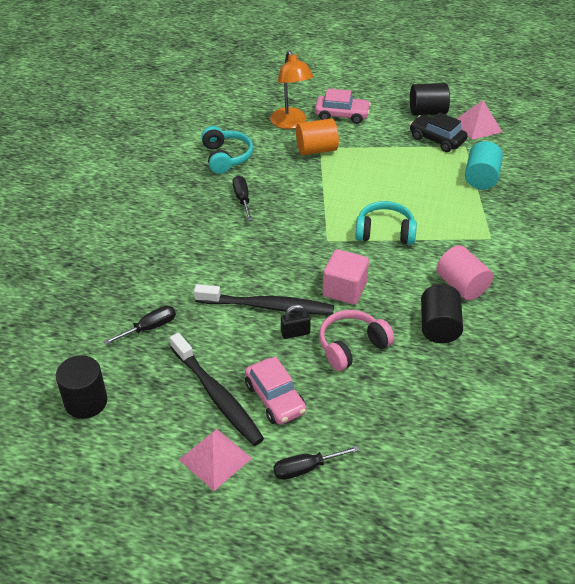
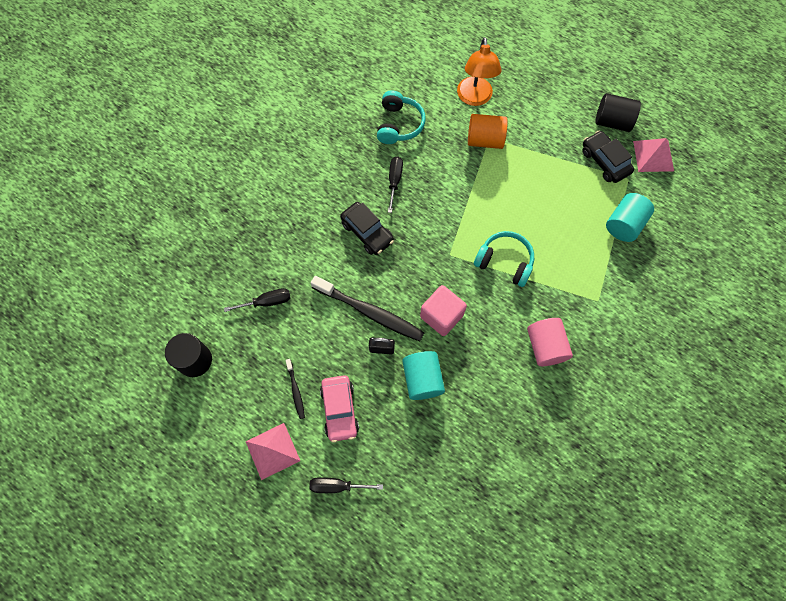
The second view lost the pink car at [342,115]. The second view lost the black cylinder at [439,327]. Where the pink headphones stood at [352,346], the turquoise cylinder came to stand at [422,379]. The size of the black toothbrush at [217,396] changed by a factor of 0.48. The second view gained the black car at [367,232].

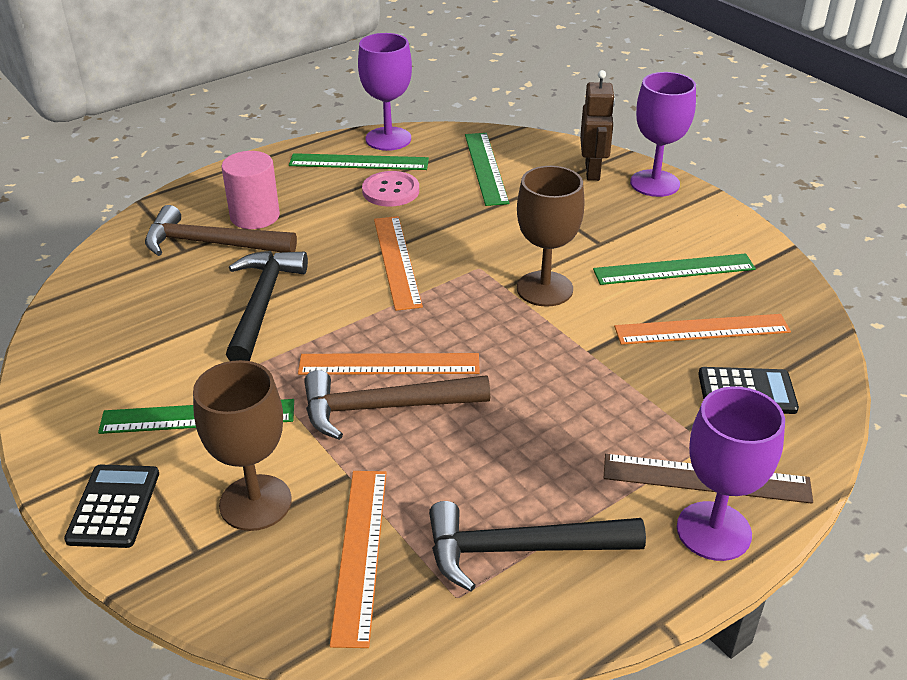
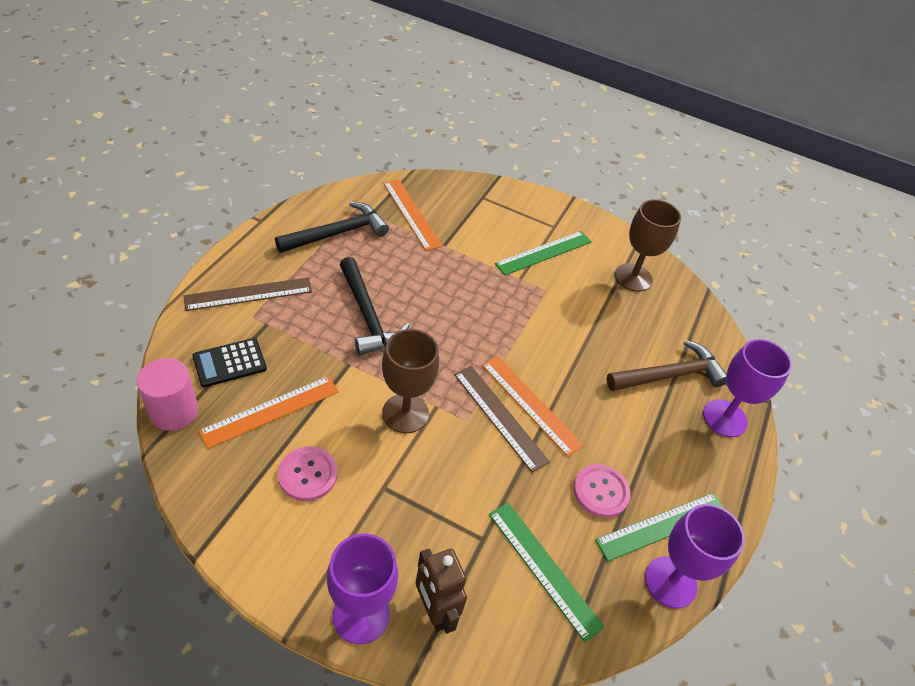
The pink cylinder ended up elsewhere, having gone from [255,216] to [173,411]. The black hammer ended up elsewhere, having gone from [263,304] to [367,315]. Where the green ruler stood at [674,269], the pink button came to stand at [308,474]. The second view lost the orange ruler at [389,364]. The brown goblet ended up elsewhere, having gone from [255,502] to [633,277]. The second view lost the brown hammer at [384,407]. The purple goblet ended up elsewhere, having gone from [713,531] to [725,418]. The second view lost the black calculator at [114,506]. The second view gained the brown ruler at [499,417].

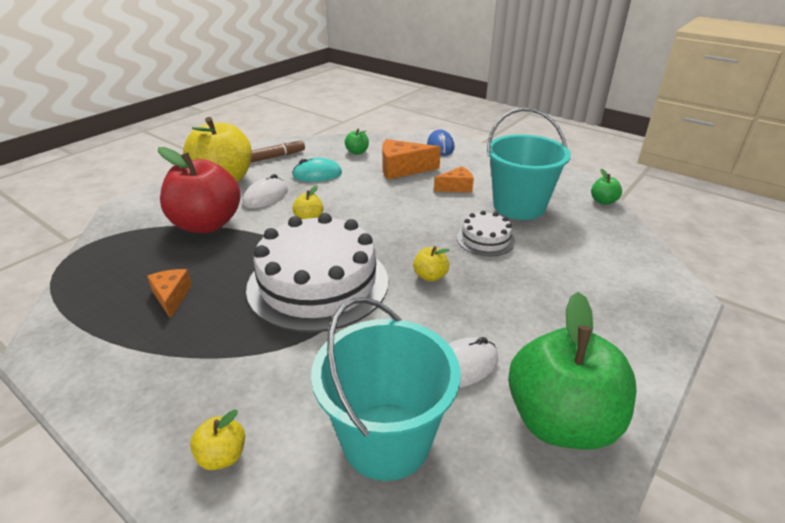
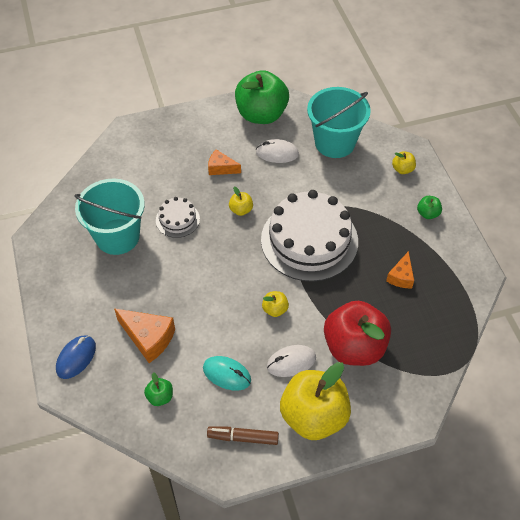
The orange cheese ended up elsewhere, having gone from [456,187] to [221,168]. The green apple ended up elsewhere, having gone from [603,201] to [427,213].

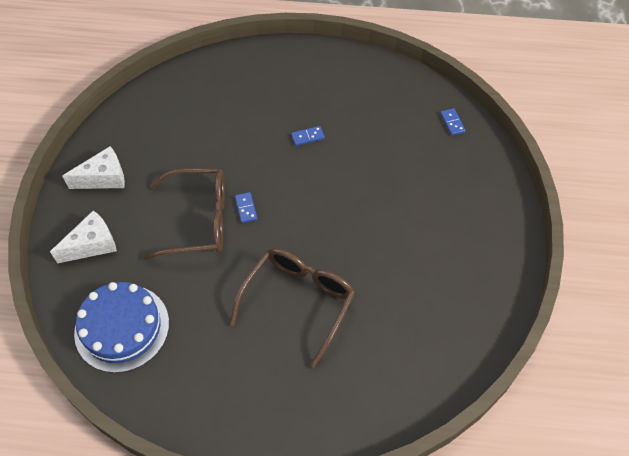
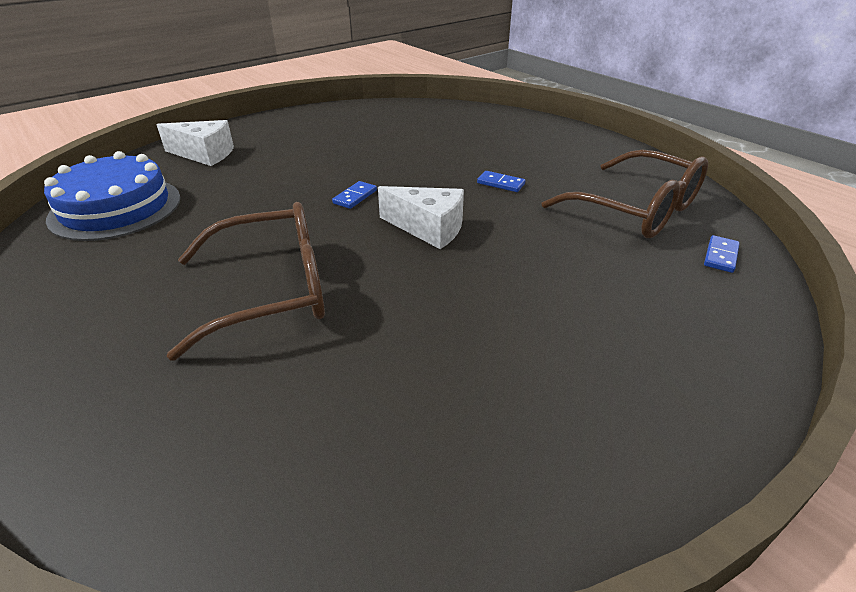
The white cheese ended up elsewhere, having gone from [104,178] to [428,228]. The brown glasses ended up elsewhere, having gone from [199,220] to [637,210].

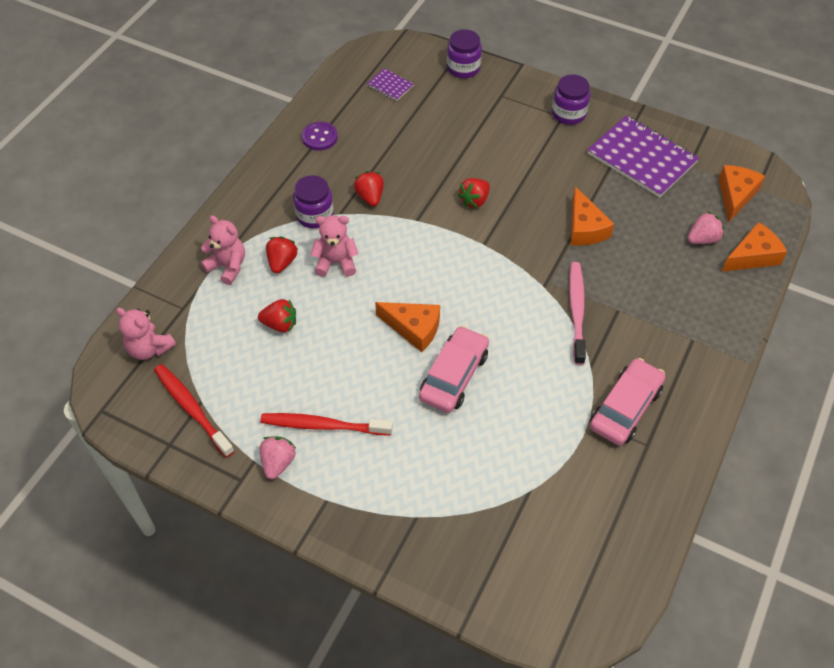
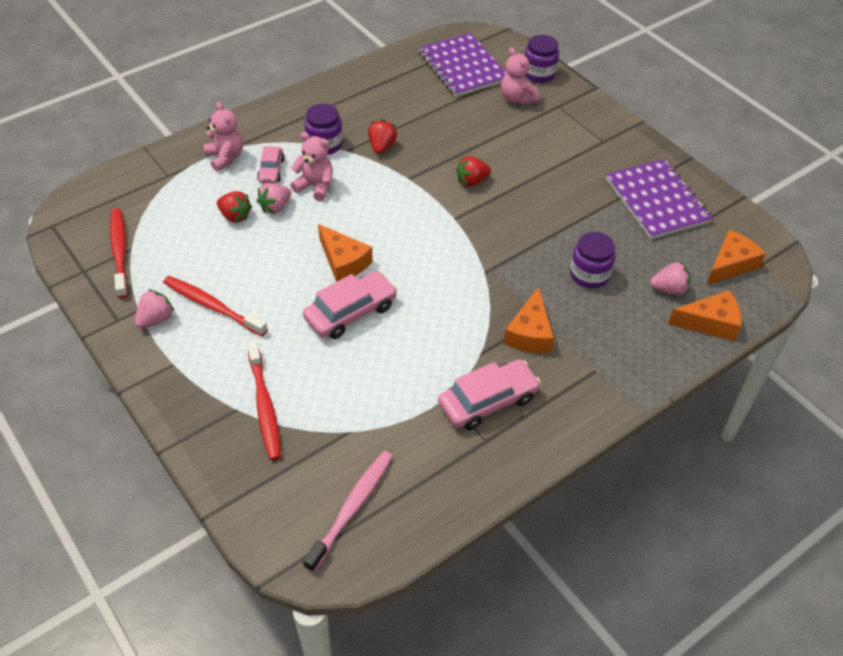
The size of the purple notebook at [390,86] changed by a factor of 2.19. The purple jar ended up elsewhere, having gone from [568,113] to [589,275]. The second view lost the purple button at [319,137]. The orange cheese ended up elsewhere, having gone from [585,228] to [530,333]. Where the red strawberry stood at [282,262], the pink car came to stand at [271,170]. The pink toothbrush ended up elsewhere, having gone from [576,311] to [352,508]. The pink teddy bear ended up elsewhere, having gone from [149,348] to [517,98]. The second view gained the pink strawberry at [275,207]. The second view gained the red toothbrush at [264,406].

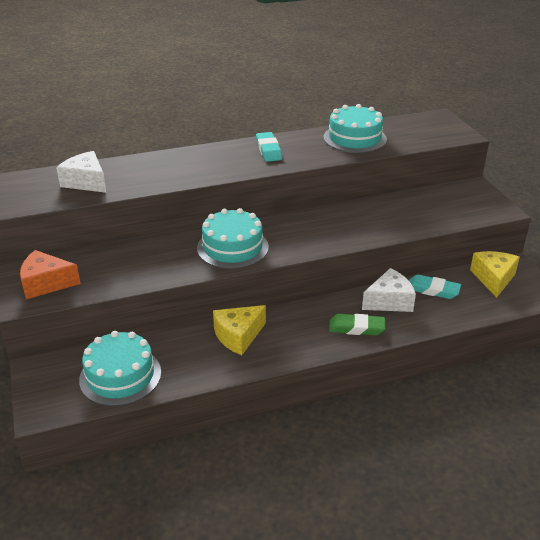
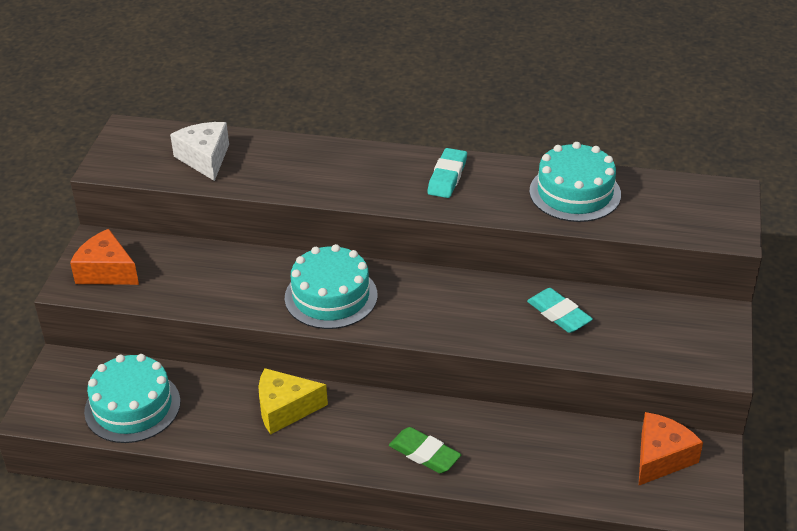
What was the yellow cheese at [493,279] turned into the orange cheese at [661,458]. The second view lost the white cheese at [389,301]. The turquoise eraser ended up elsewhere, having gone from [432,290] to [559,314].

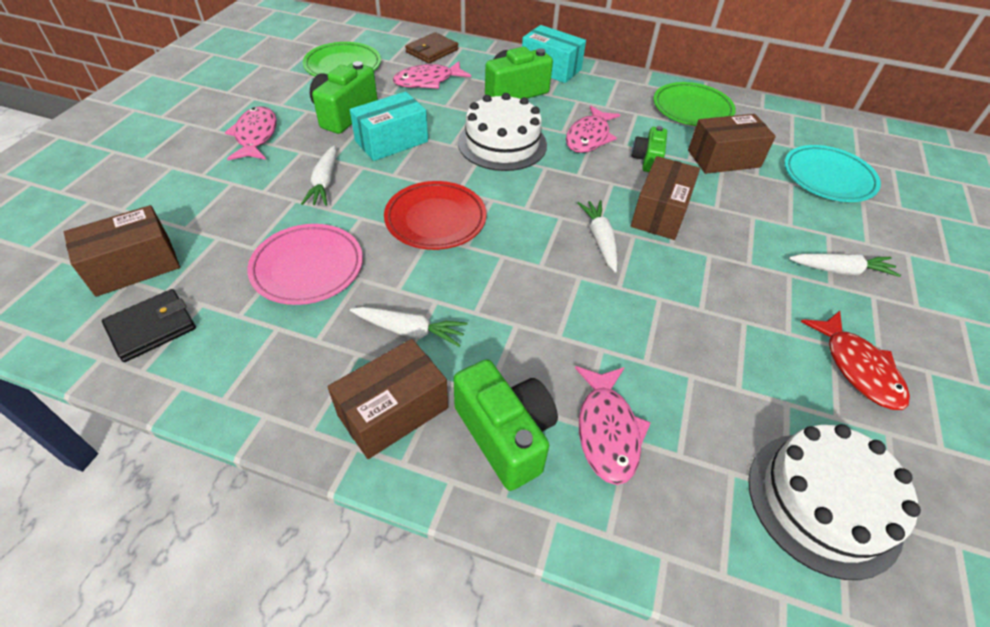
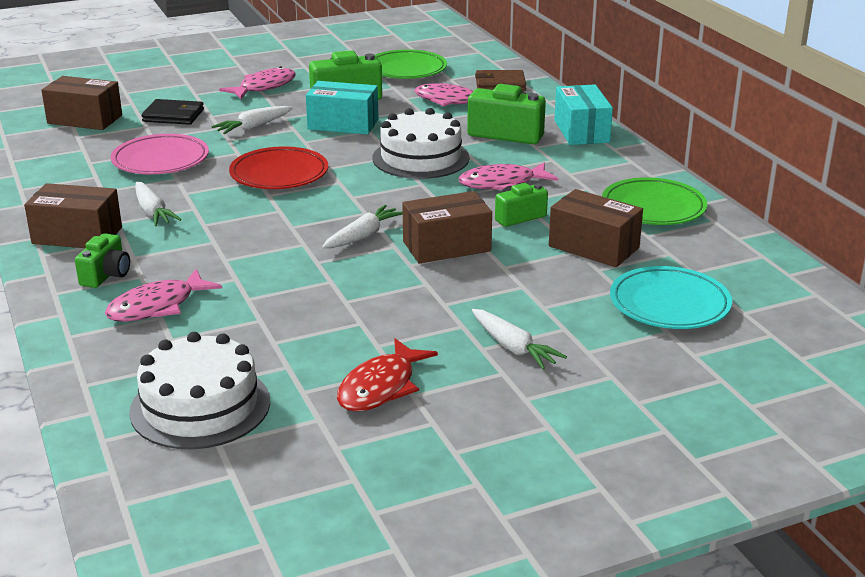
The black wallet ended up elsewhere, having gone from [152,327] to [173,115]. The size of the green camera at [505,434] changed by a factor of 0.61.

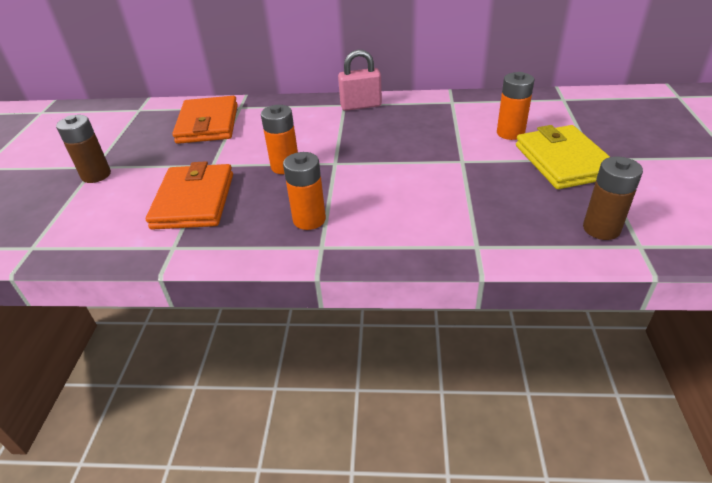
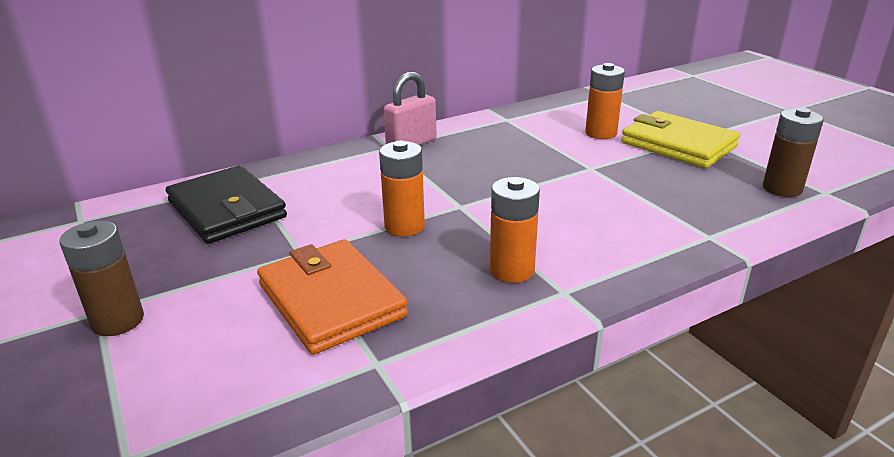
What was the orange wallet at [208,124] turned into the black wallet at [226,209].

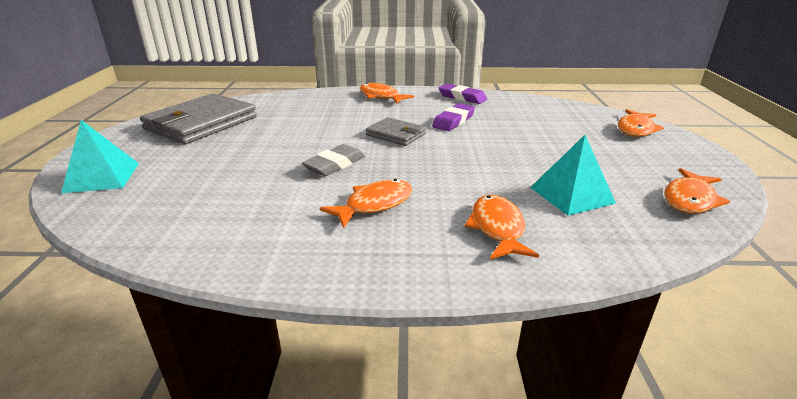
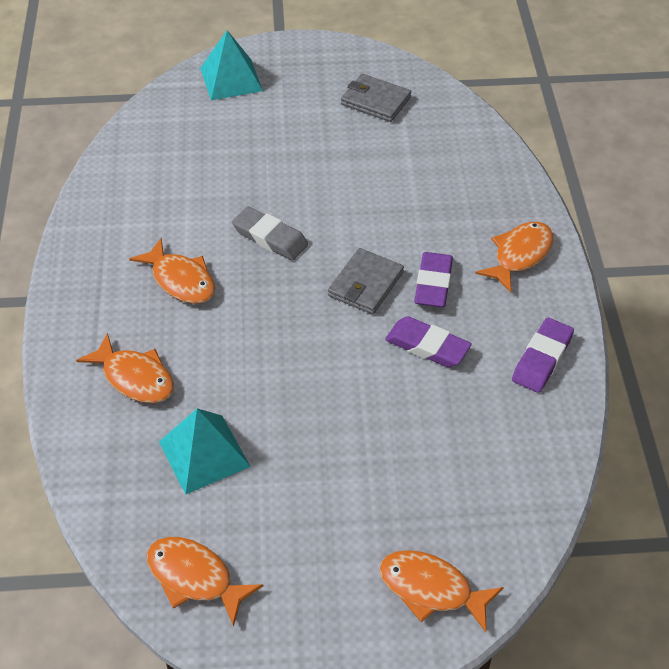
The size of the grey wallet at [201,123] changed by a factor of 0.53. The orange fish at [497,228] ended up facing another way, 45 degrees clockwise from before. The second view gained the purple eraser at [433,284].

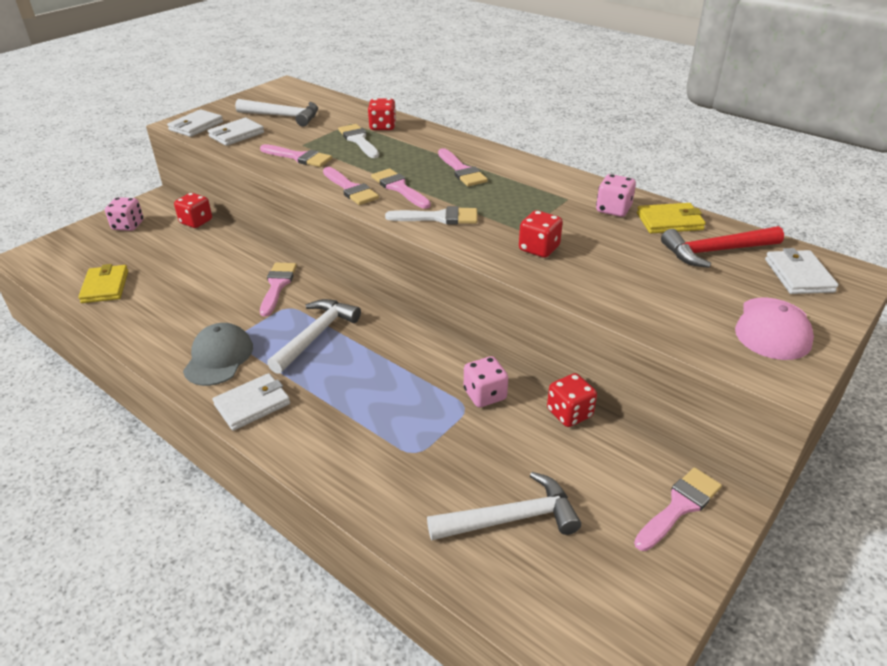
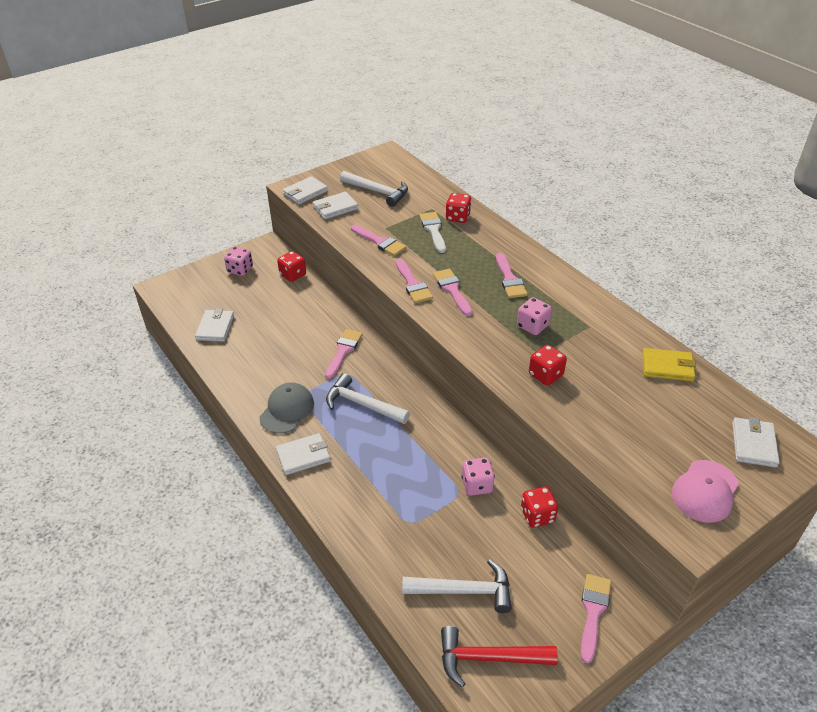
The pink dice ended up elsewhere, having gone from [613,209] to [532,326]. The second view lost the white brush at [439,217]. The red hammer ended up elsewhere, having gone from [716,251] to [489,658]. What was the yellow wallet at [105,287] turned into the white wallet at [215,328]. The white hammer at [316,335] ended up facing another way, 105 degrees counterclockwise from before. The pink brush at [679,506] ended up facing another way, 45 degrees counterclockwise from before.

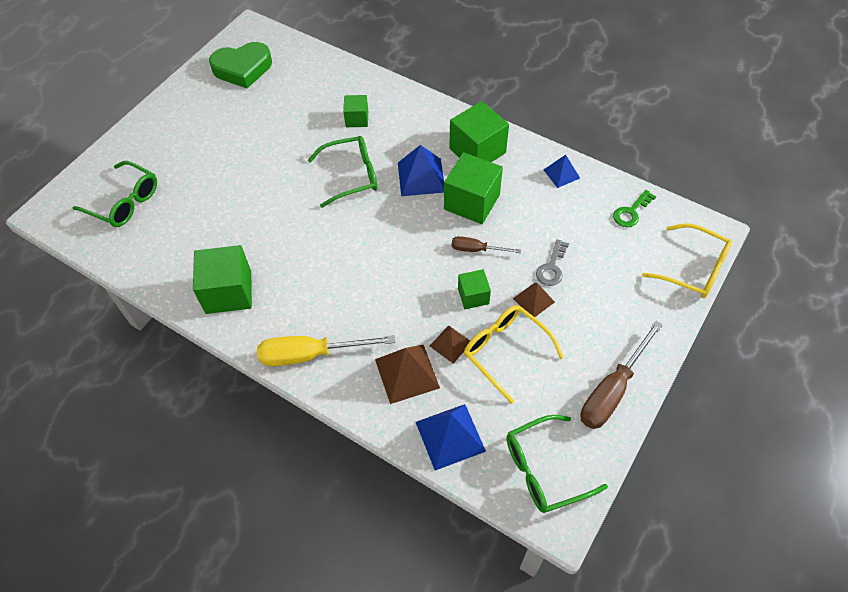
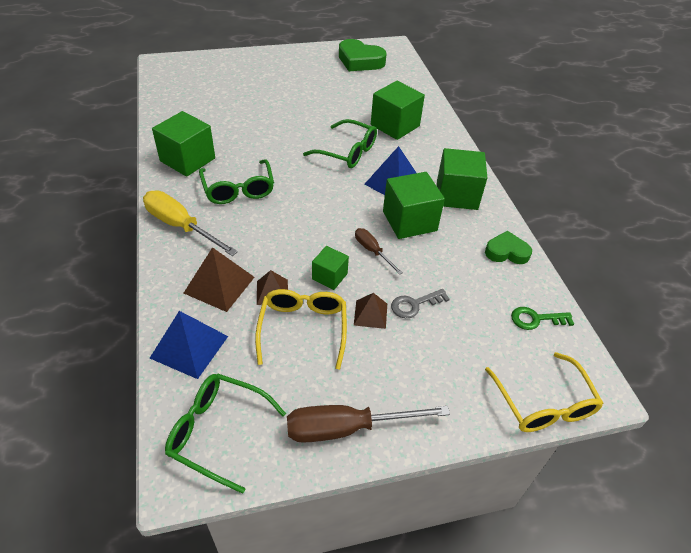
The size of the green cube at [357,119] changed by a factor of 1.78. Where the blue pyramid stood at [561,174], the green heart came to stand at [506,252]. The green glasses ended up elsewhere, having gone from [124,202] to [238,189].

